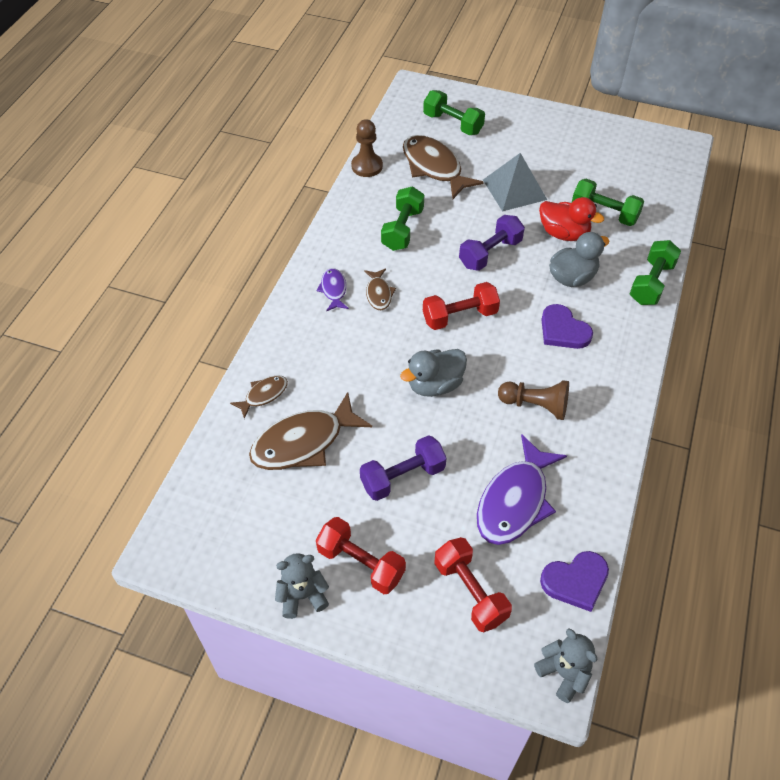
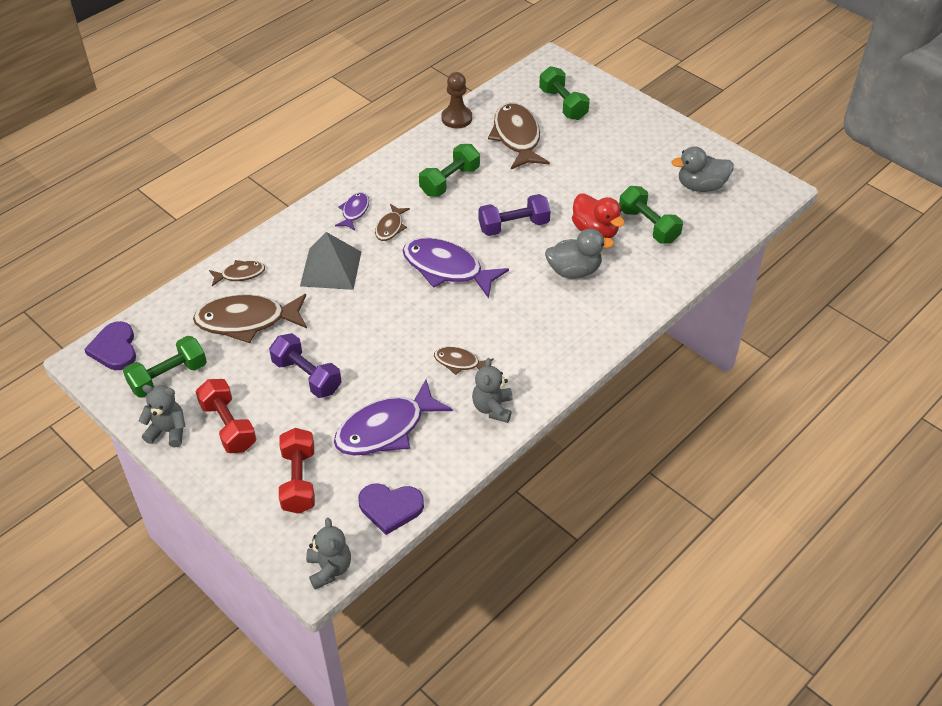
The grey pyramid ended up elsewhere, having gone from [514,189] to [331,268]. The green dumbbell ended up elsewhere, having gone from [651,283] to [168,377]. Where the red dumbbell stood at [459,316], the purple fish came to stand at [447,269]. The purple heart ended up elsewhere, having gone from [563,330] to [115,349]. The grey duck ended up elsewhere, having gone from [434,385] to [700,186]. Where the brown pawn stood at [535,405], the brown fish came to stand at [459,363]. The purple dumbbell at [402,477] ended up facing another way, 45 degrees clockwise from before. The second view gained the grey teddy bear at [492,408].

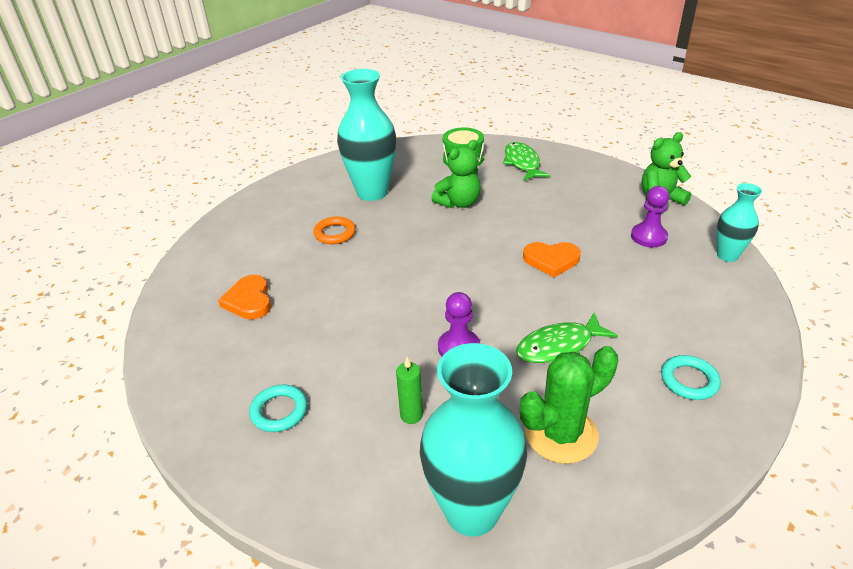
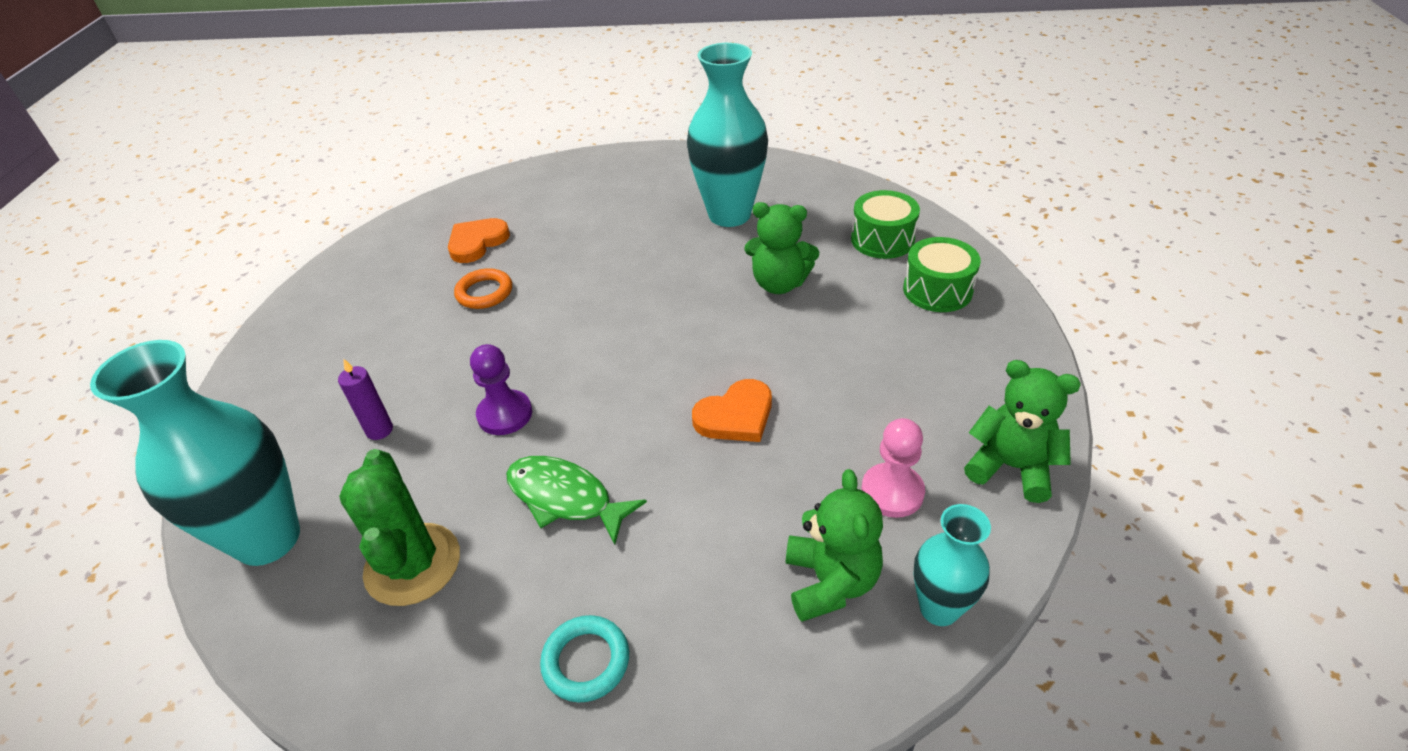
Where the green fish stood at [522,163], the green drum came to stand at [937,290]. What was the purple pawn at [648,237] turned into the pink pawn at [892,492]. The orange ring ended up elsewhere, having gone from [335,233] to [484,292]. The orange heart at [551,260] ended up facing another way, 90 degrees counterclockwise from before. The green cactus at [561,434] ended up facing another way, 45 degrees clockwise from before. What was the green candle at [411,415] turned into the purple candle at [379,430]. The second view lost the turquoise ring at [279,411]. The second view gained the green teddy bear at [830,582].

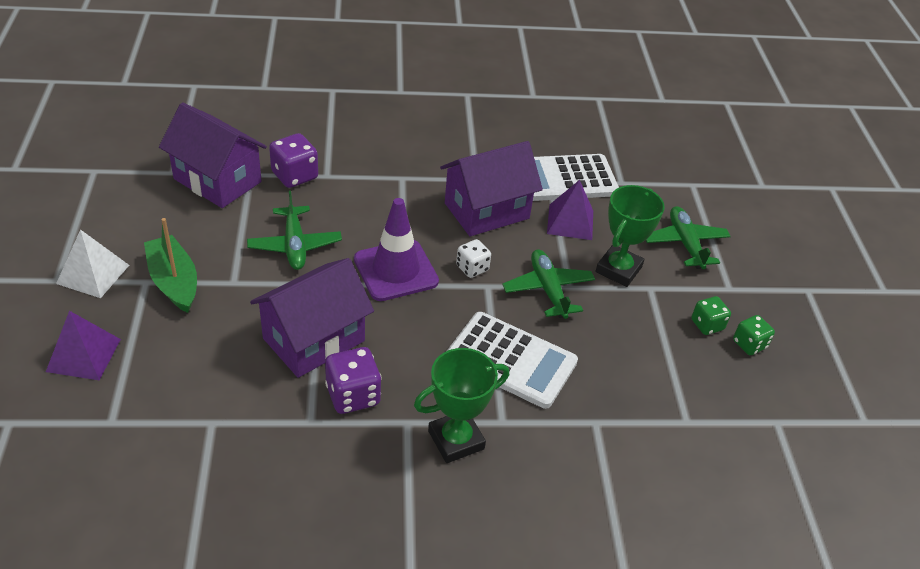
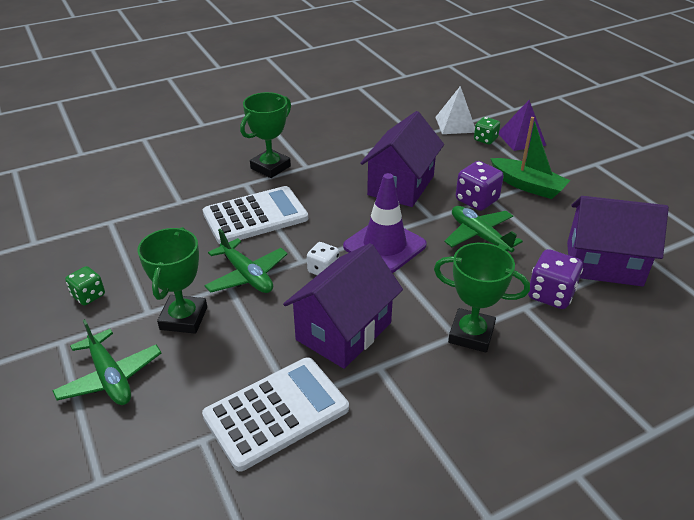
The second view lost the purple pyramid at [570,222]. The white pyramid ended up elsewhere, having gone from [93,274] to [455,124]. The white calculator at [511,360] ended up facing another way, 150 degrees clockwise from before. The green dice ended up elsewhere, having gone from [749,344] to [485,139]. The purple dice ended up elsewhere, having gone from [353,395] to [476,200]. The second view gained the green trophy at [471,334].

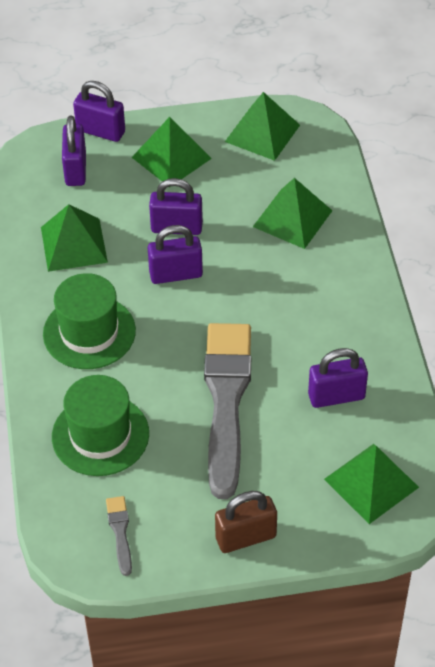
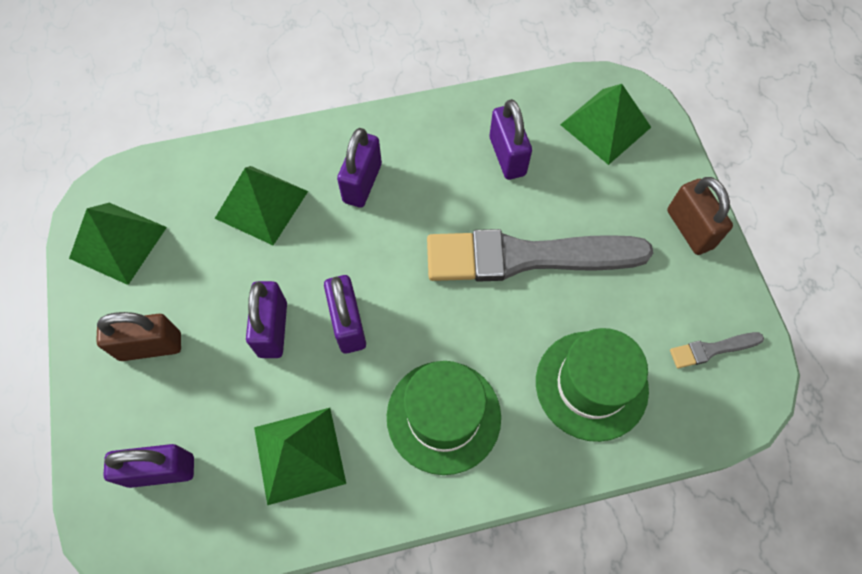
The purple padlock ended up elsewhere, having gone from [100,131] to [362,183]. Where the green pyramid stood at [171,158], the brown padlock came to stand at [150,346].

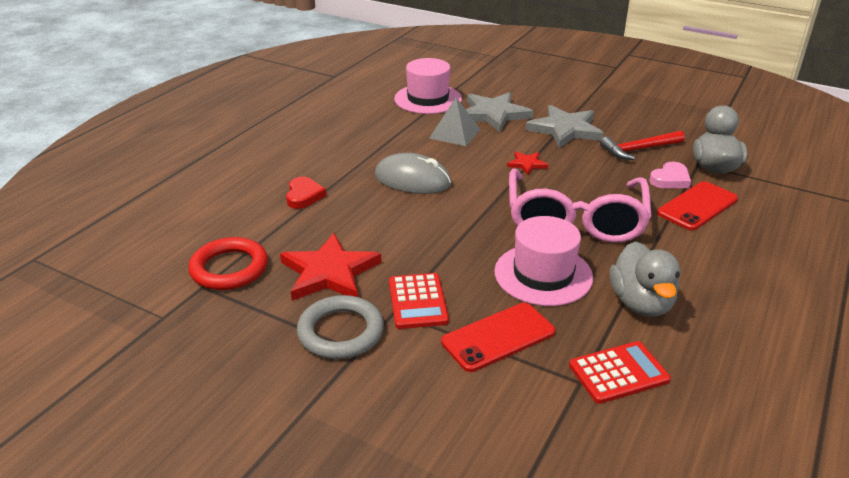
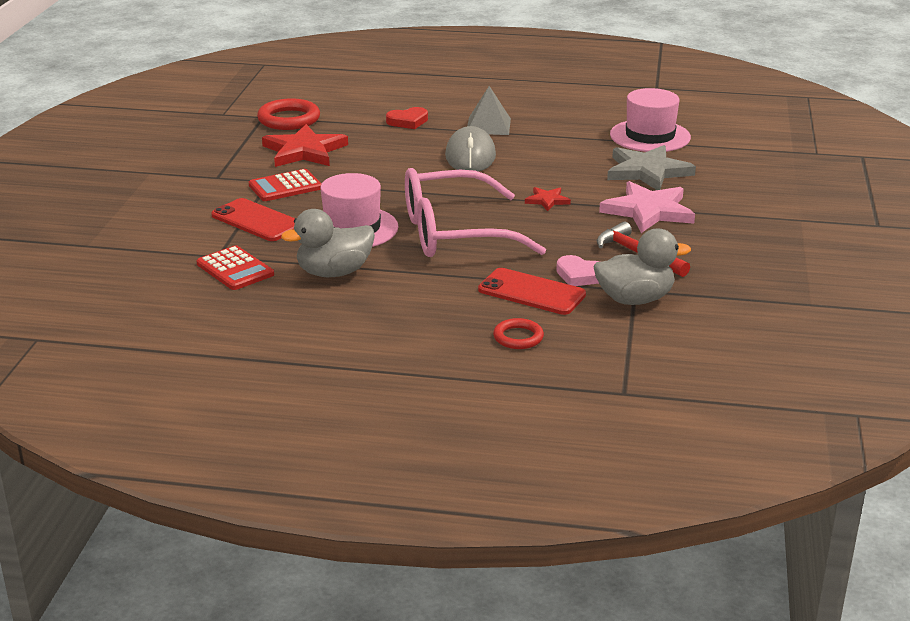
The grey pyramid ended up elsewhere, having gone from [455,133] to [488,126]. What was the grey star at [565,130] turned into the pink star at [648,211]. The second view lost the grey ring at [341,332]. The second view gained the red ring at [518,337].

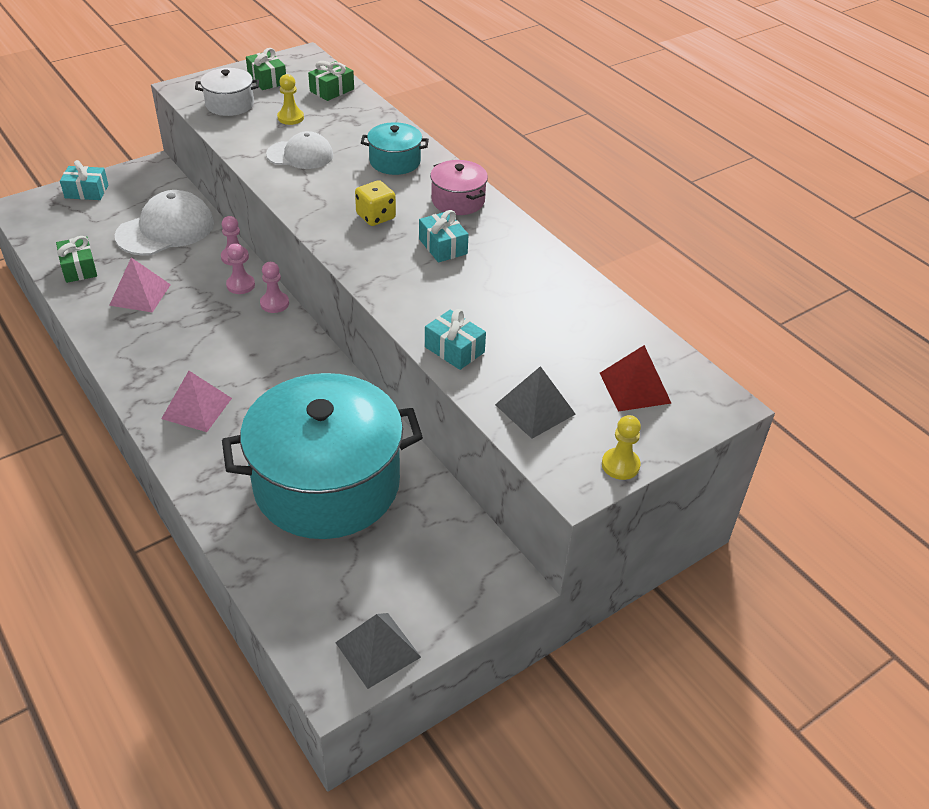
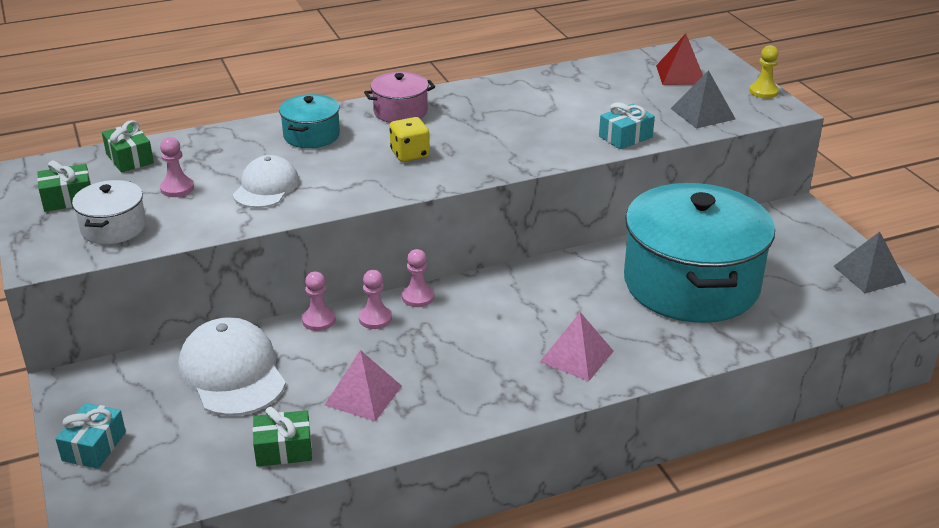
What was the yellow pawn at [290,118] turned into the pink pawn at [177,188]. The second view lost the turquoise gift at [443,246].

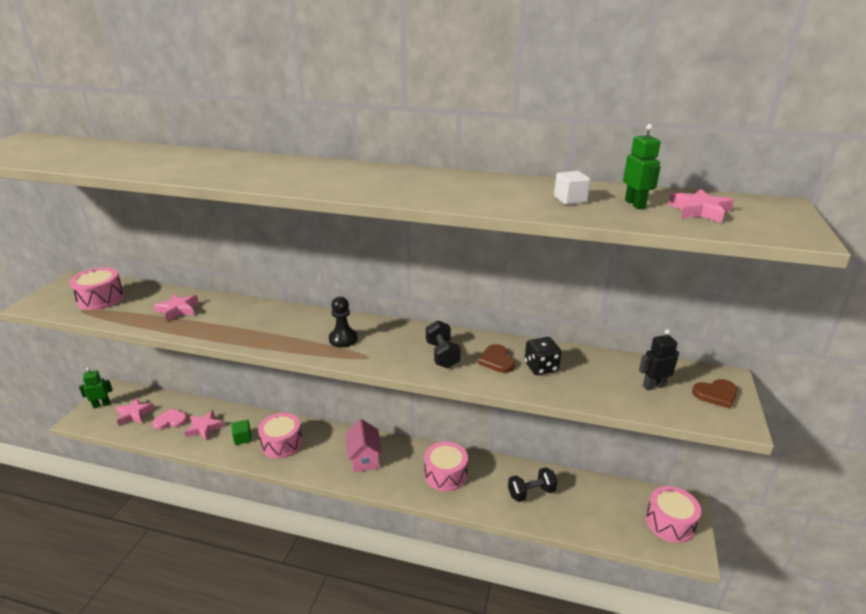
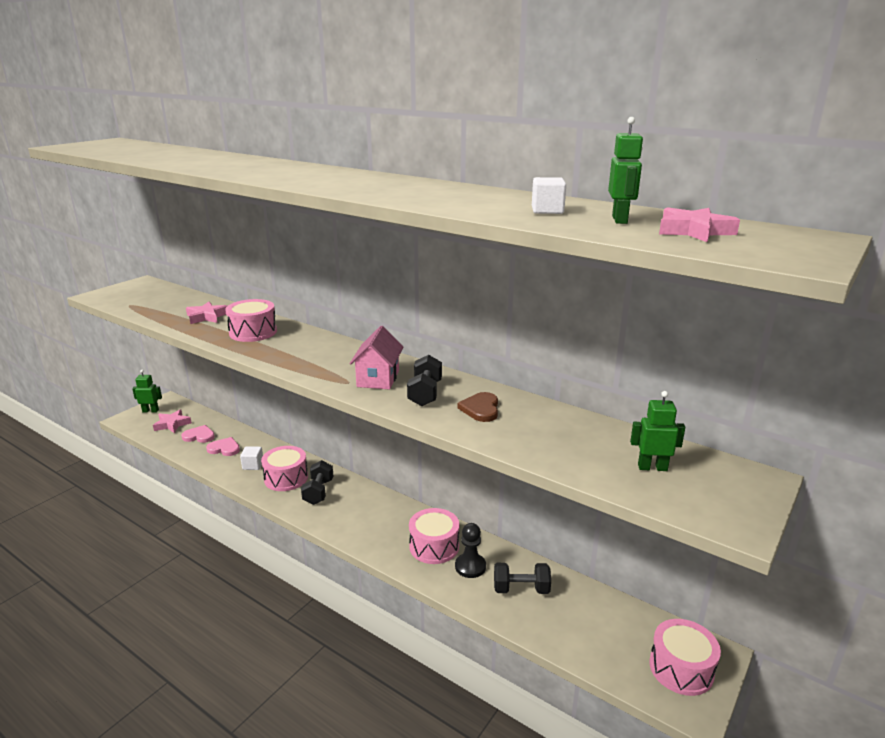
The pink drum ended up elsewhere, having gone from [101,299] to [253,332]. The black pawn ended up elsewhere, having gone from [343,339] to [470,566]. What was the black robot at [653,386] turned into the green robot at [652,467]. The second view lost the black dice at [541,367]. The second view lost the brown heart at [716,394]. Where the pink star stood at [204,428], the pink heart came to stand at [224,448]. The pink house ended up elsewhere, having gone from [364,458] to [378,378]. What was the green cube at [243,438] turned into the white cube at [253,465]. The second view gained the black dumbbell at [318,492].

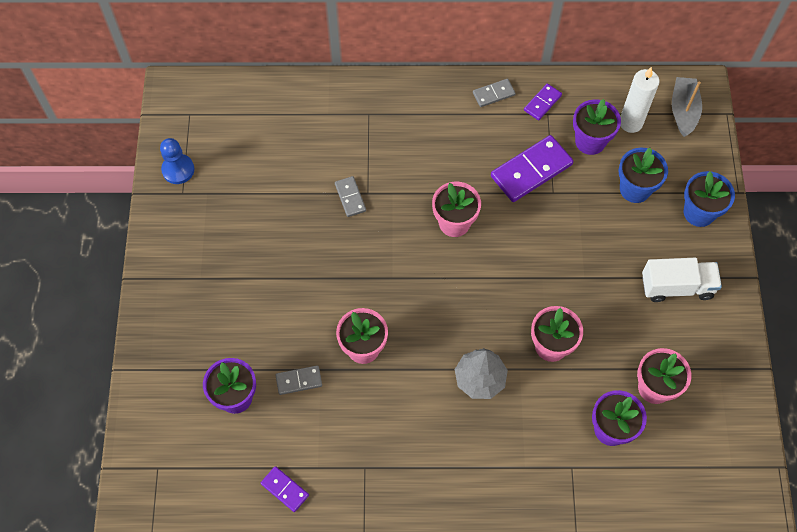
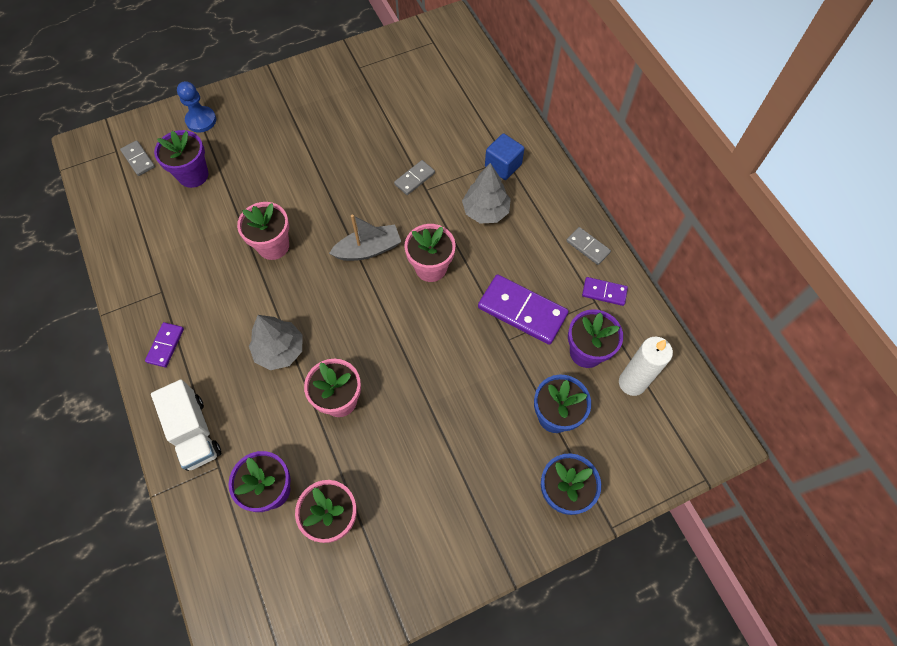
The grey boat ended up elsewhere, having gone from [683,111] to [368,249]. The blue pawn ended up elsewhere, having gone from [178,170] to [201,120]. The white truck ended up elsewhere, having gone from [677,286] to [194,432]. The grey domino ended up elsewhere, having gone from [299,380] to [138,159]. The purple domino ended up elsewhere, having gone from [285,489] to [165,345]. The second view gained the blue cube at [503,165]. The second view gained the grey tree at [485,211].

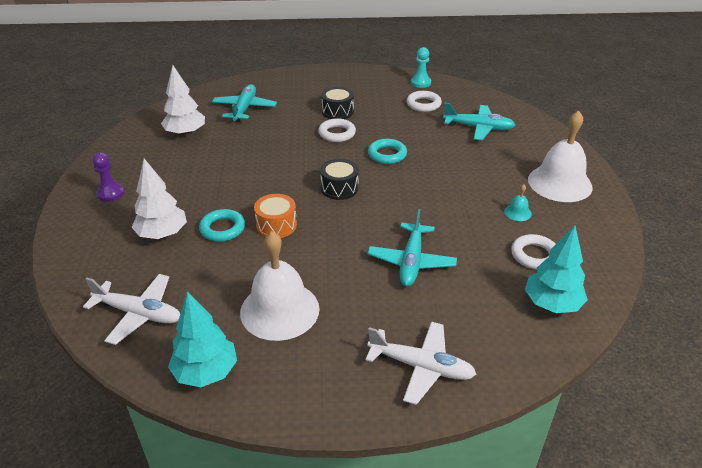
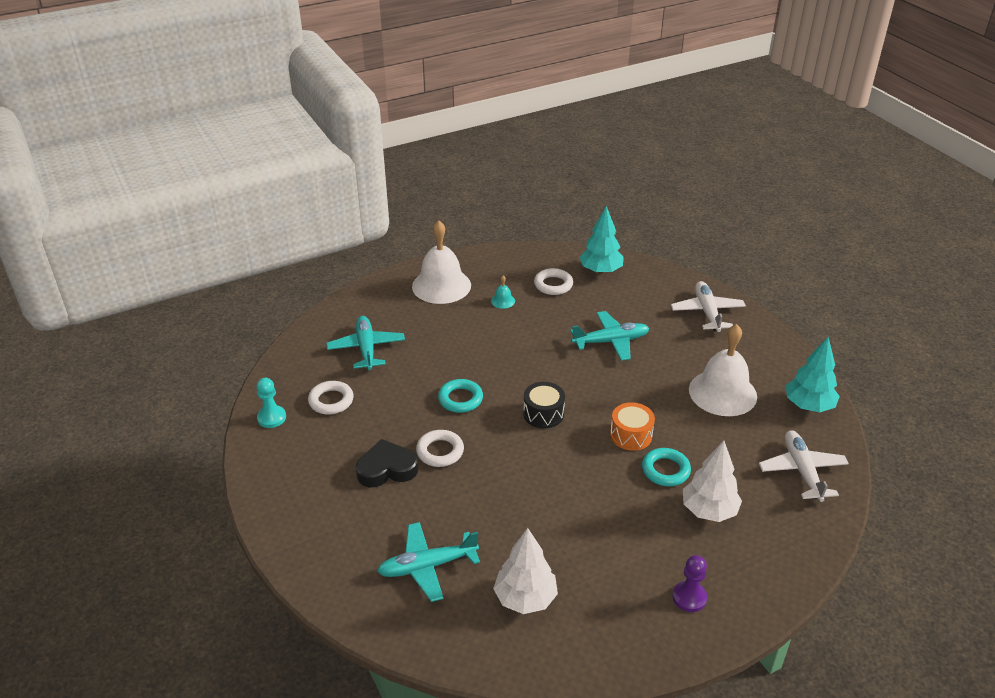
Where the black drum stood at [337,111], the black heart came to stand at [387,469].

